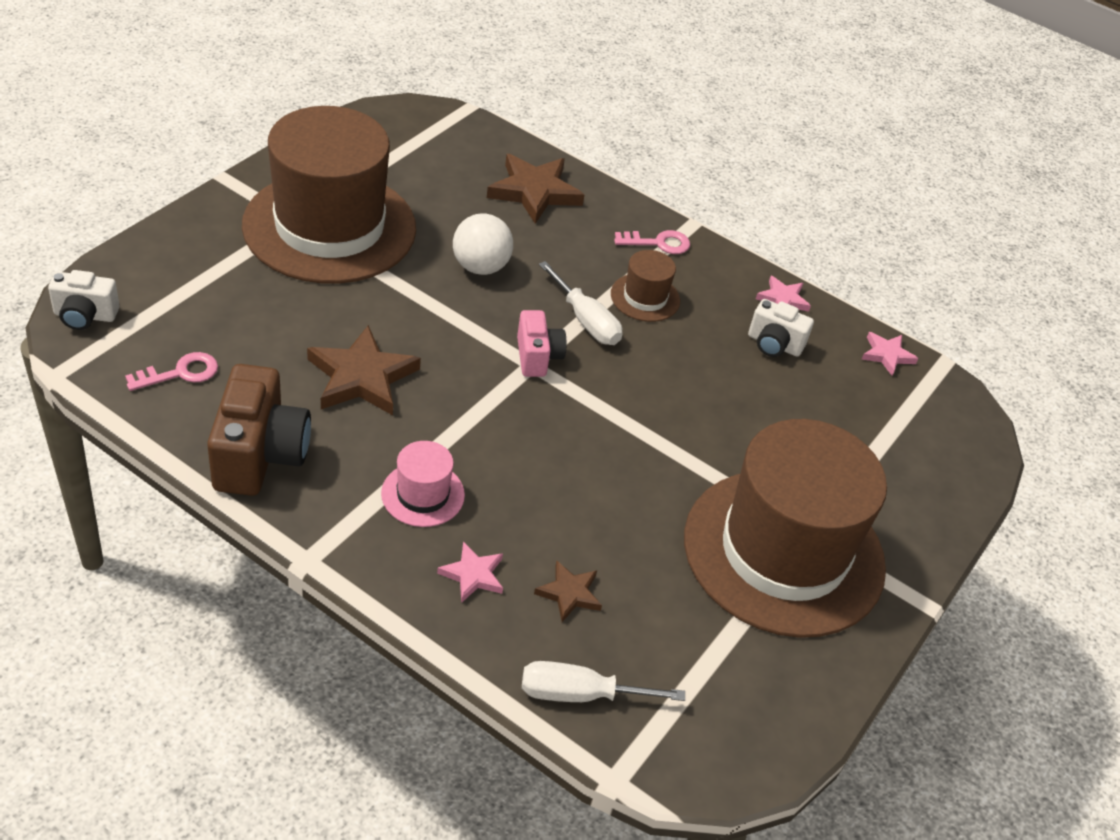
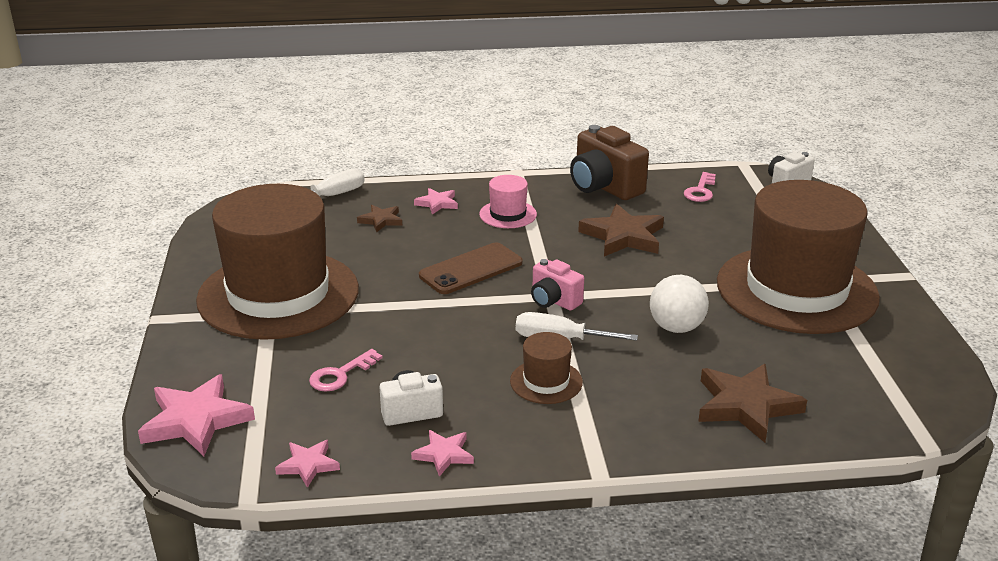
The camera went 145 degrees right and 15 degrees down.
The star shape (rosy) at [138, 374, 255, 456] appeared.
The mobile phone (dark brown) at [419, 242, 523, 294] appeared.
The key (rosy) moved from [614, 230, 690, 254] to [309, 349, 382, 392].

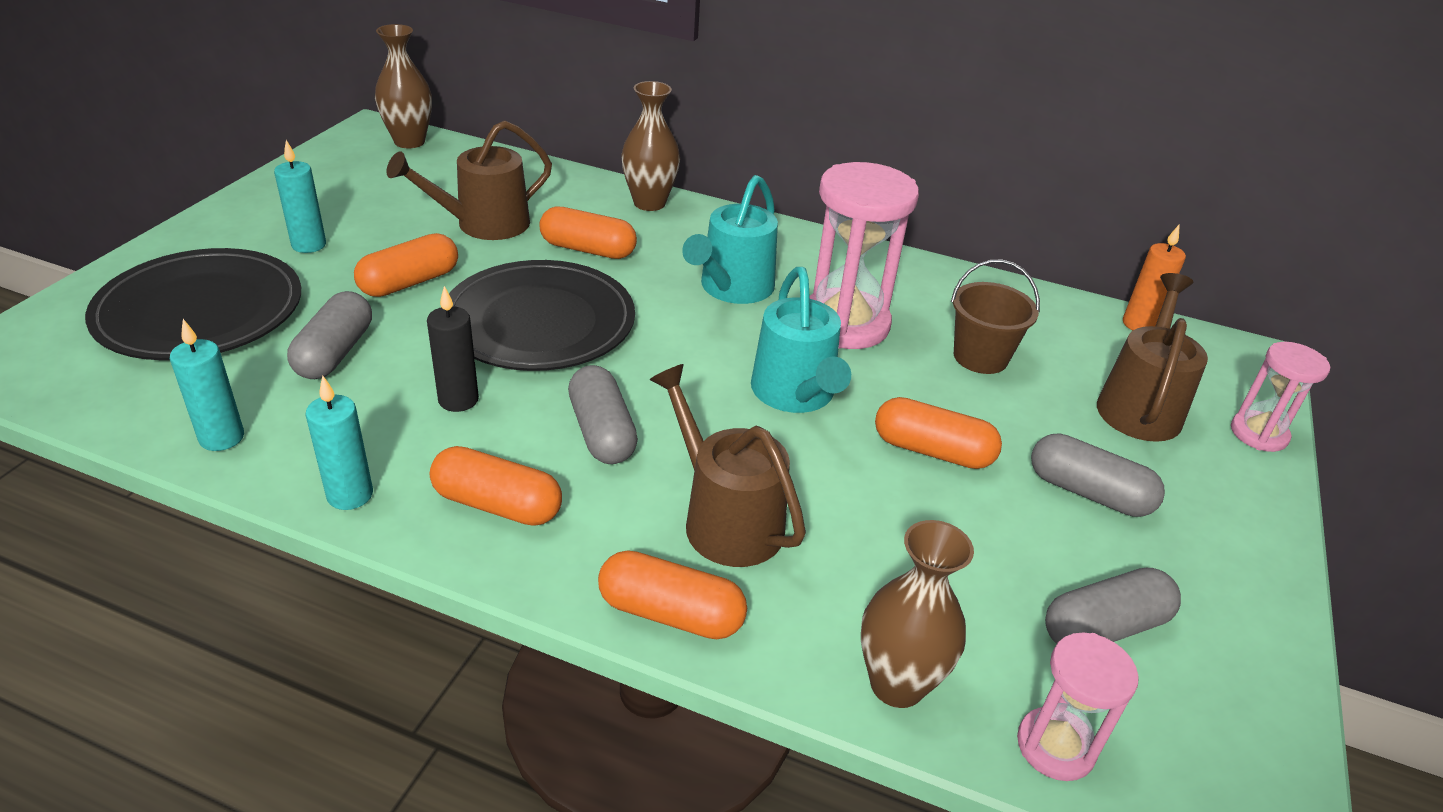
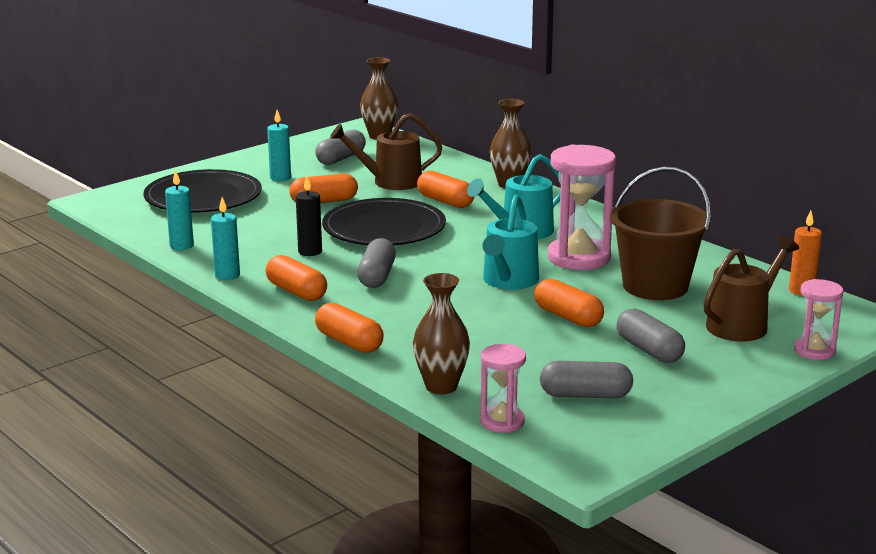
The camera went 30 degrees right and 15 degrees down.
The watering pot (dark brown) at [650, 364, 806, 567] disappeared.
The capsule (gray) moved from [287, 291, 372, 379] to [315, 130, 366, 165].
The pail (dark brown) at [951, 260, 1040, 374] changed to 1.66 times the size.

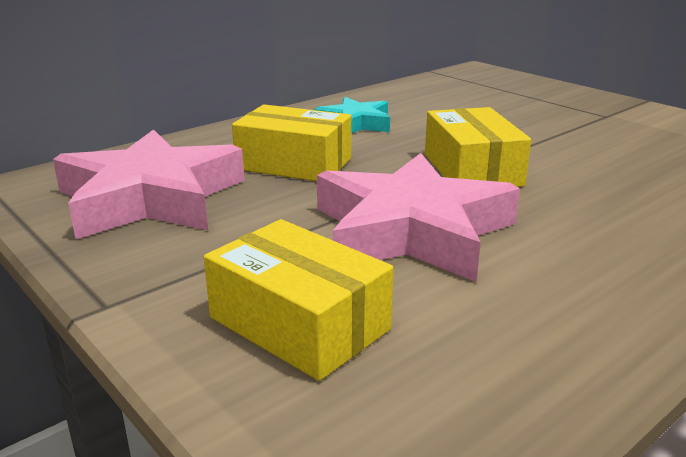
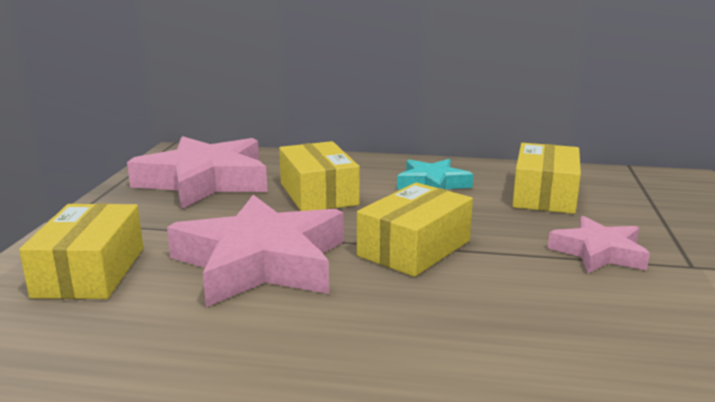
The camera went 50 degrees right and 5 degrees down.
The package (golden) at [512, 143, 581, 214] appeared.
The star shape (rosy) at [548, 216, 650, 273] appeared.

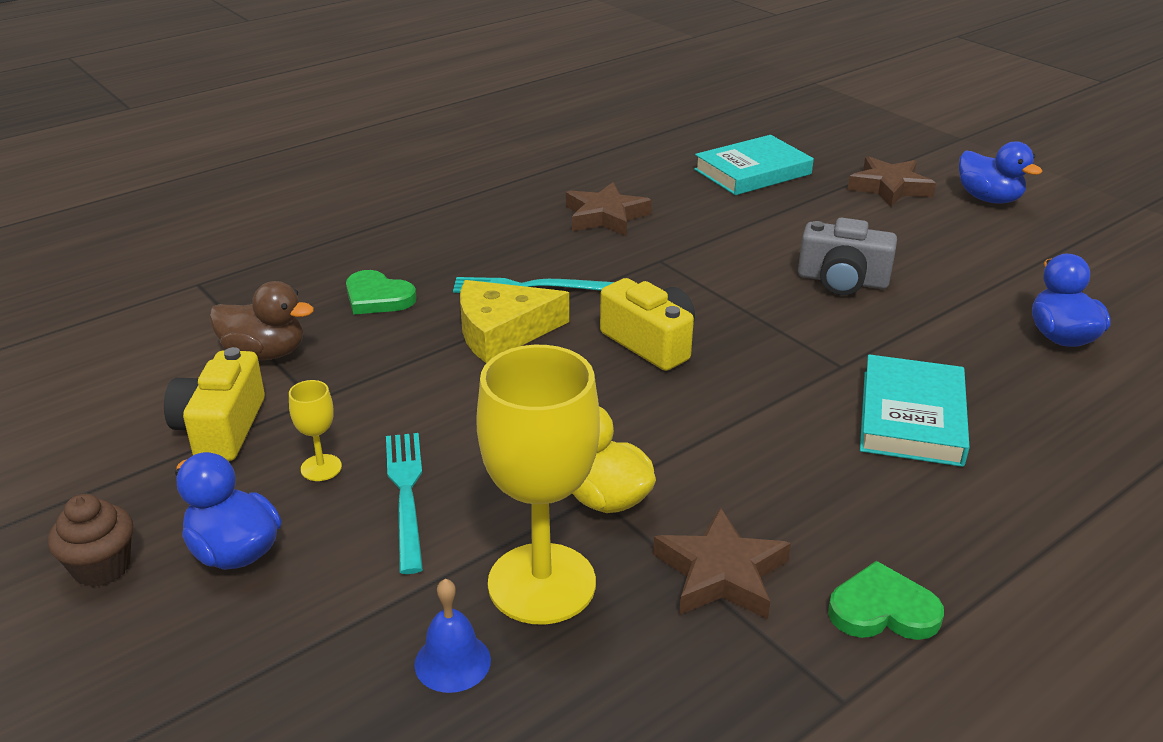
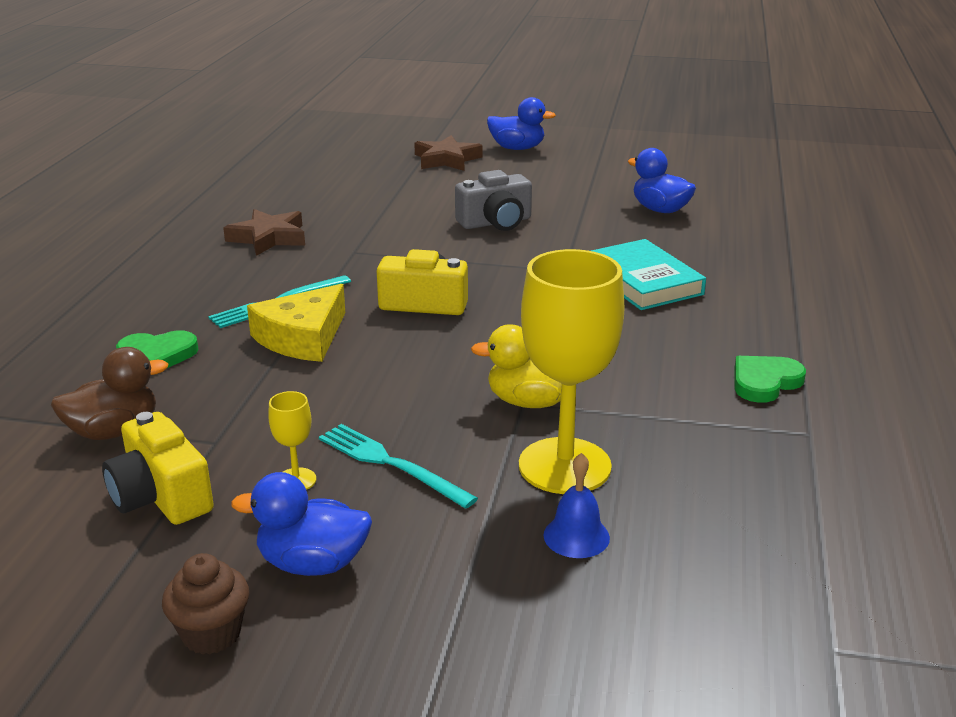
The camera went 40 degrees left and 5 degrees down.
The star shape (dark brown) at [653, 507, 791, 619] disappeared.
The hardcover (turquoise) at [694, 135, 814, 195] disappeared.

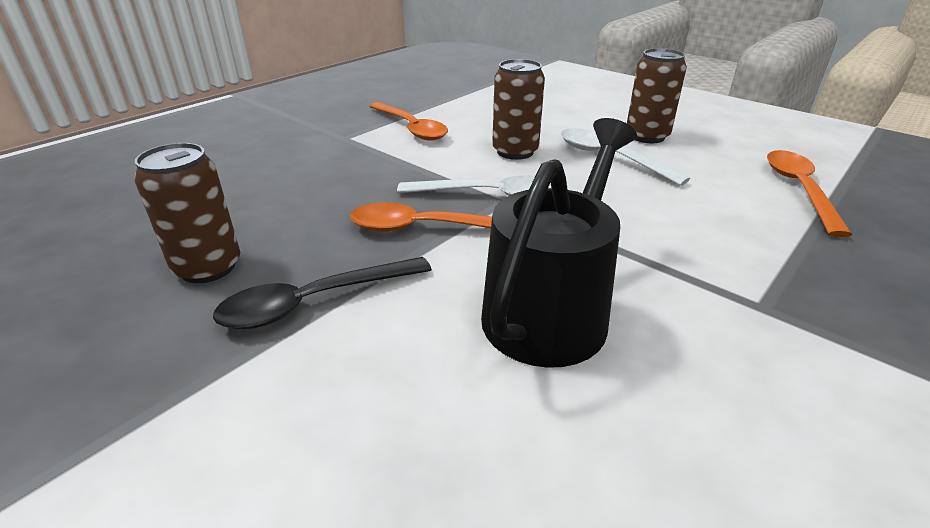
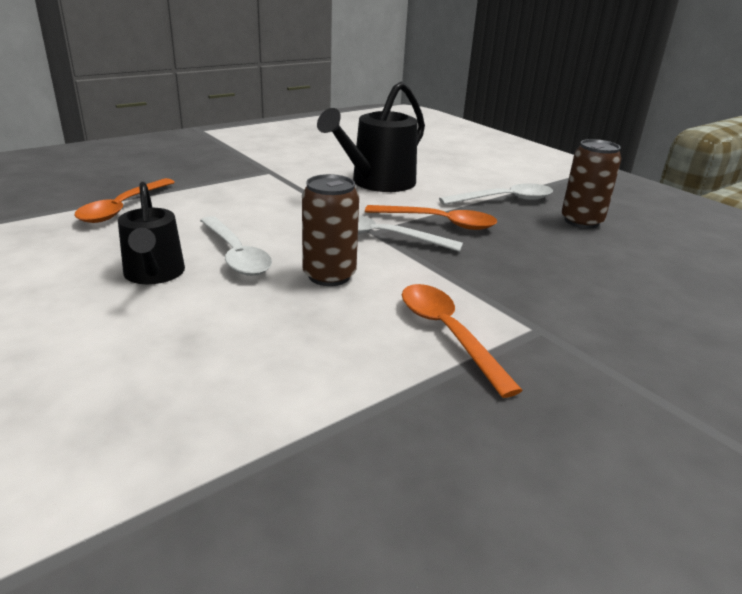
The camera went 170 degrees left and 5 degrees down.
The soda can (dark brown) at [627, 48, 687, 143] was replaced by the watering pot (ebony) at [118, 182, 185, 284].
The teaspoon (ebony) at [213, 257, 432, 329] became the teaspoon (white) at [439, 183, 553, 205].

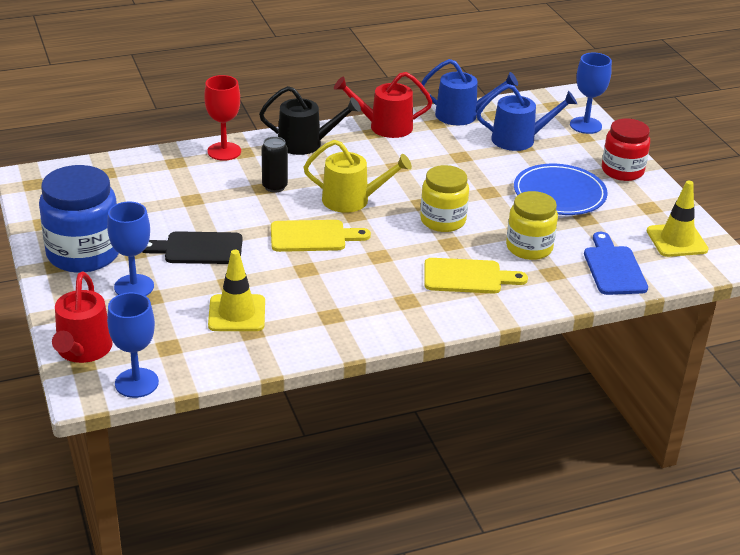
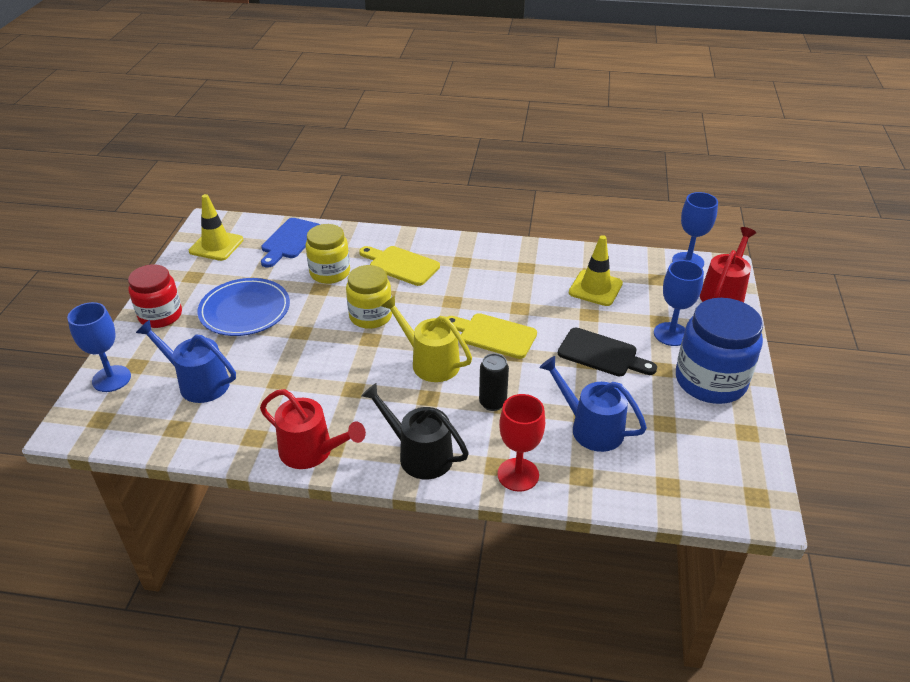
The camera went 150 degrees left and 5 degrees up.
The watering pot (royal blue) moved from [421, 59, 518, 126] to [539, 356, 647, 452].

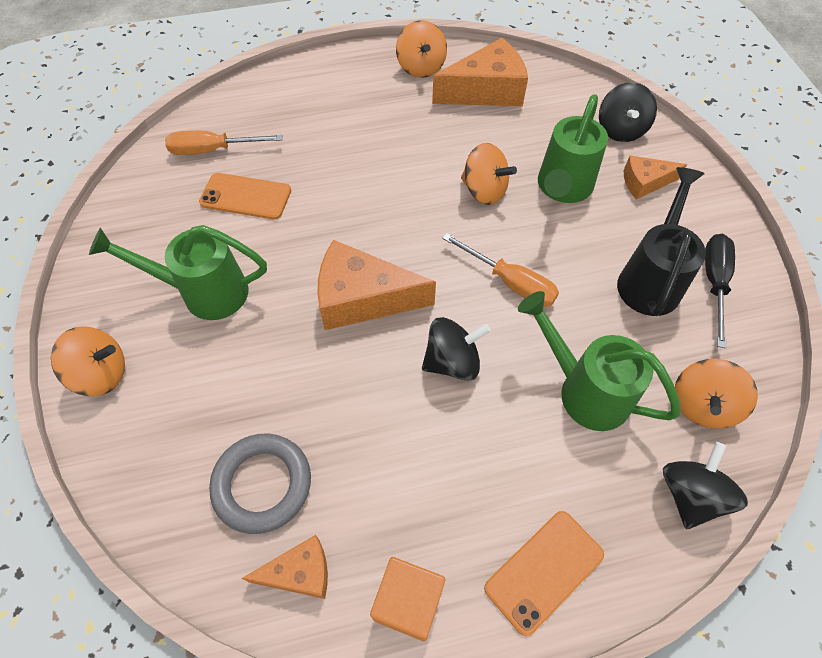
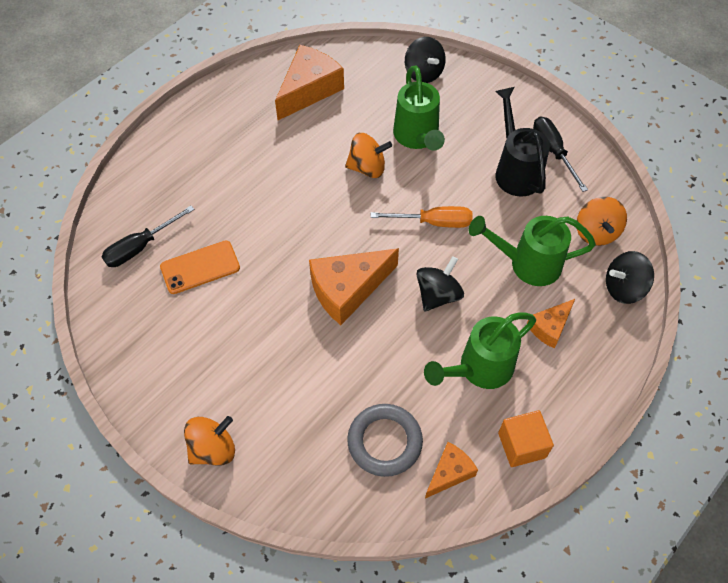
The camera went 35 degrees left and 0 degrees up.
The toy top (orange-coloured) at [396, 20, 447, 78] disappeared.
The mobile phone (orange-coloured) at [484, 511, 604, 636] disappeared.
The watering pot (emerald) moved from [89, 225, 267, 320] to [424, 313, 536, 389].
The piece of cheese (orange-coloured) moved from [624, 156, 687, 200] to [527, 299, 575, 349].
The screwdriver (orange-coloured) at [165, 131, 283, 155] became the screwdriver (ebony) at [102, 206, 195, 267].
The toy top (ebony) at [663, 442, 748, 529] turned 90 degrees counterclockwise.

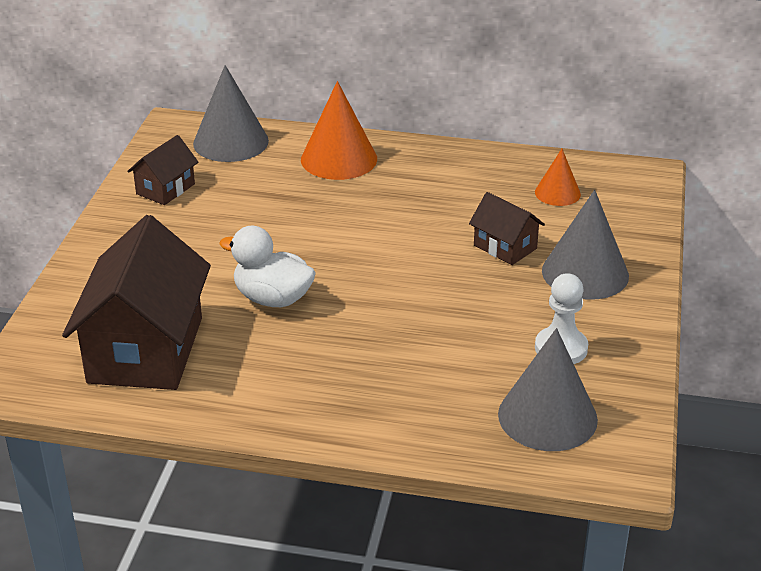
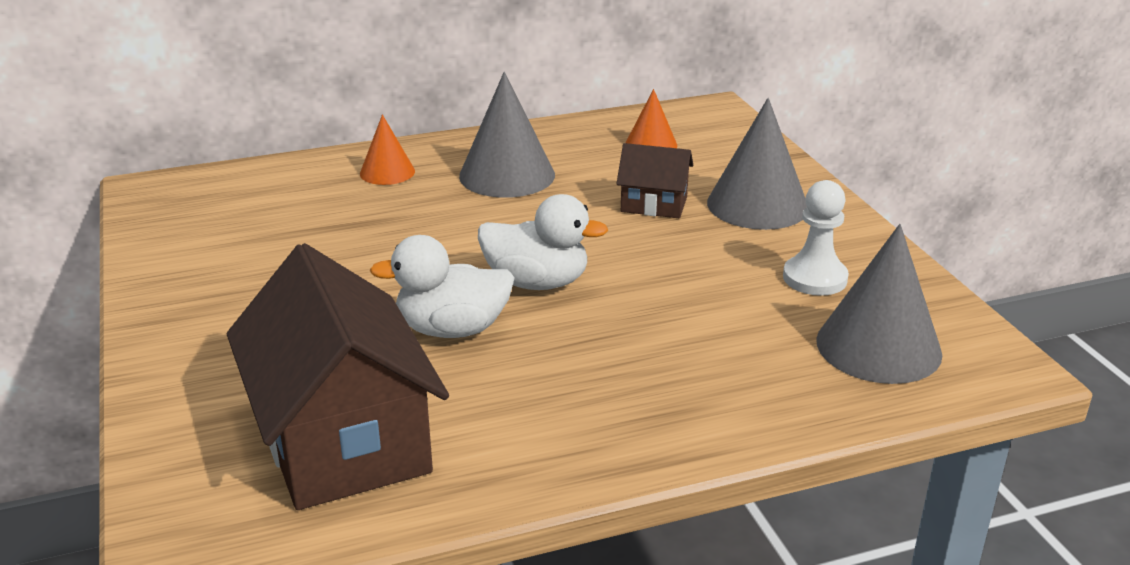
The camera went 30 degrees left and 5 degrees down.
The house (dark brown) at [127, 135, 198, 205] disappeared.
The duck (white) at [478, 194, 608, 290] appeared.
The cone shape (gray) moved from [193, 65, 269, 162] to [459, 72, 555, 198].
The cone shape (orange-coloured) at [301, 81, 377, 180] changed to 0.57 times the size.

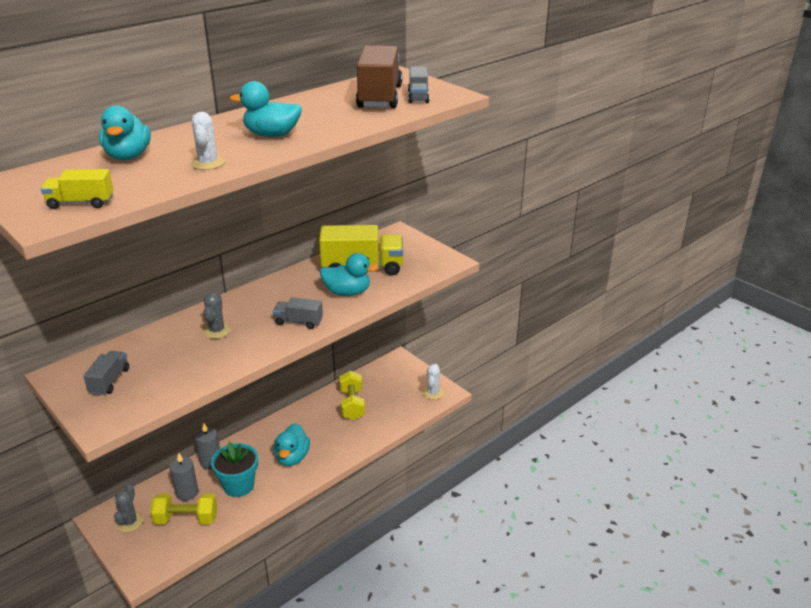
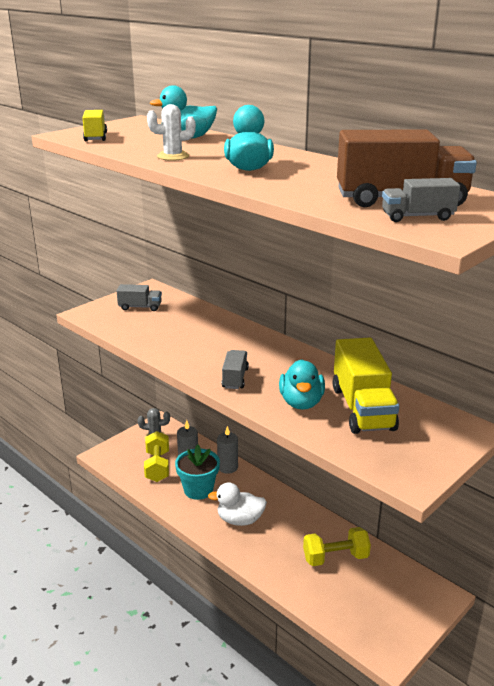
The camera went 85 degrees right and 5 degrees down.
The cactus (gray) at [203, 293, 231, 339] disappeared.
The cactus (white) at [422, 364, 444, 400] disappeared.
The duck (turquoise) at [274, 423, 310, 466] became the duck (white) at [208, 482, 267, 526].

